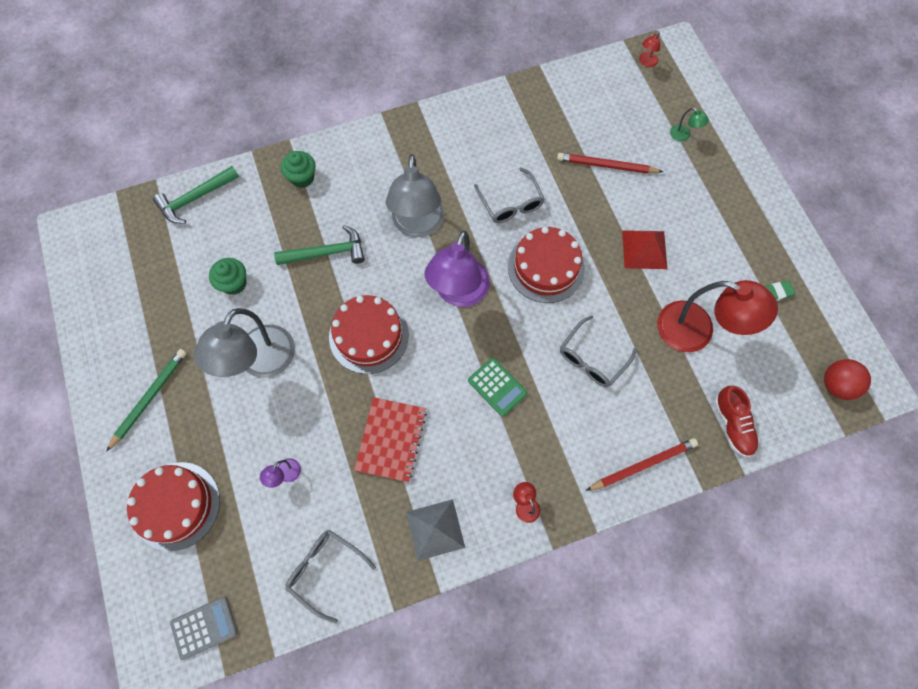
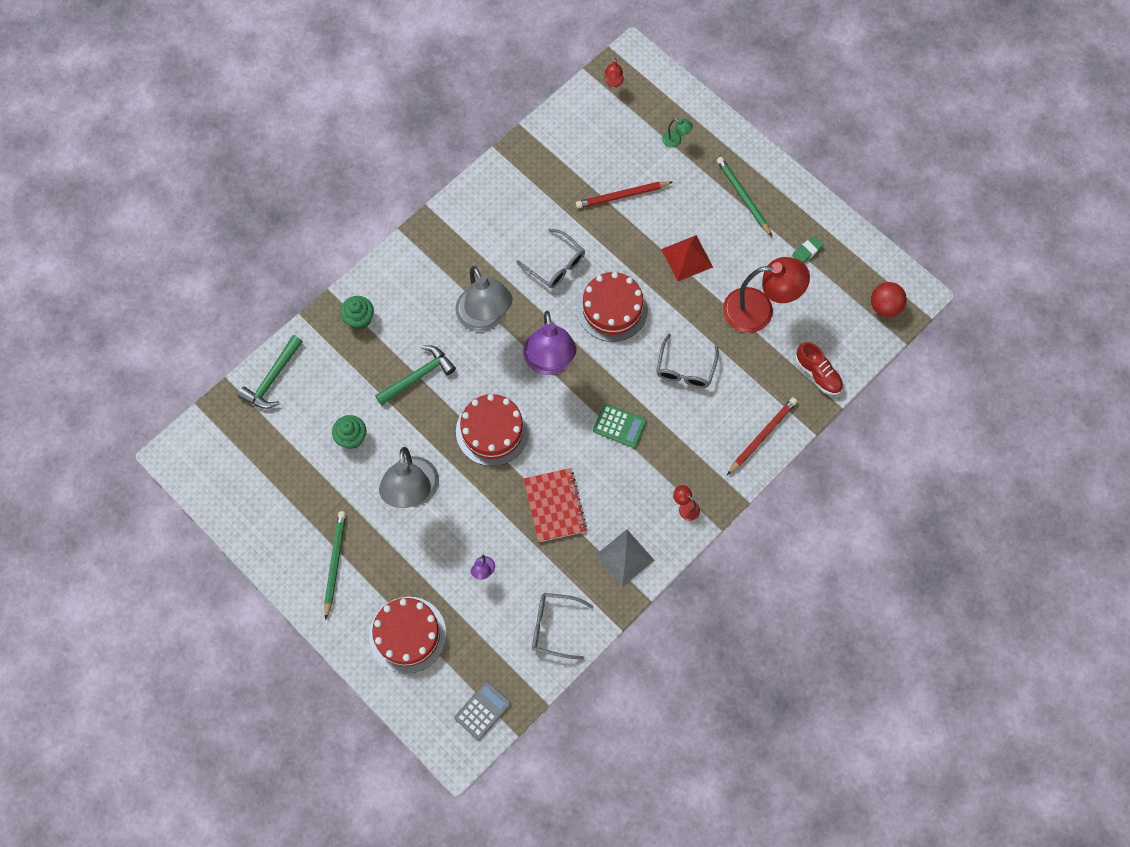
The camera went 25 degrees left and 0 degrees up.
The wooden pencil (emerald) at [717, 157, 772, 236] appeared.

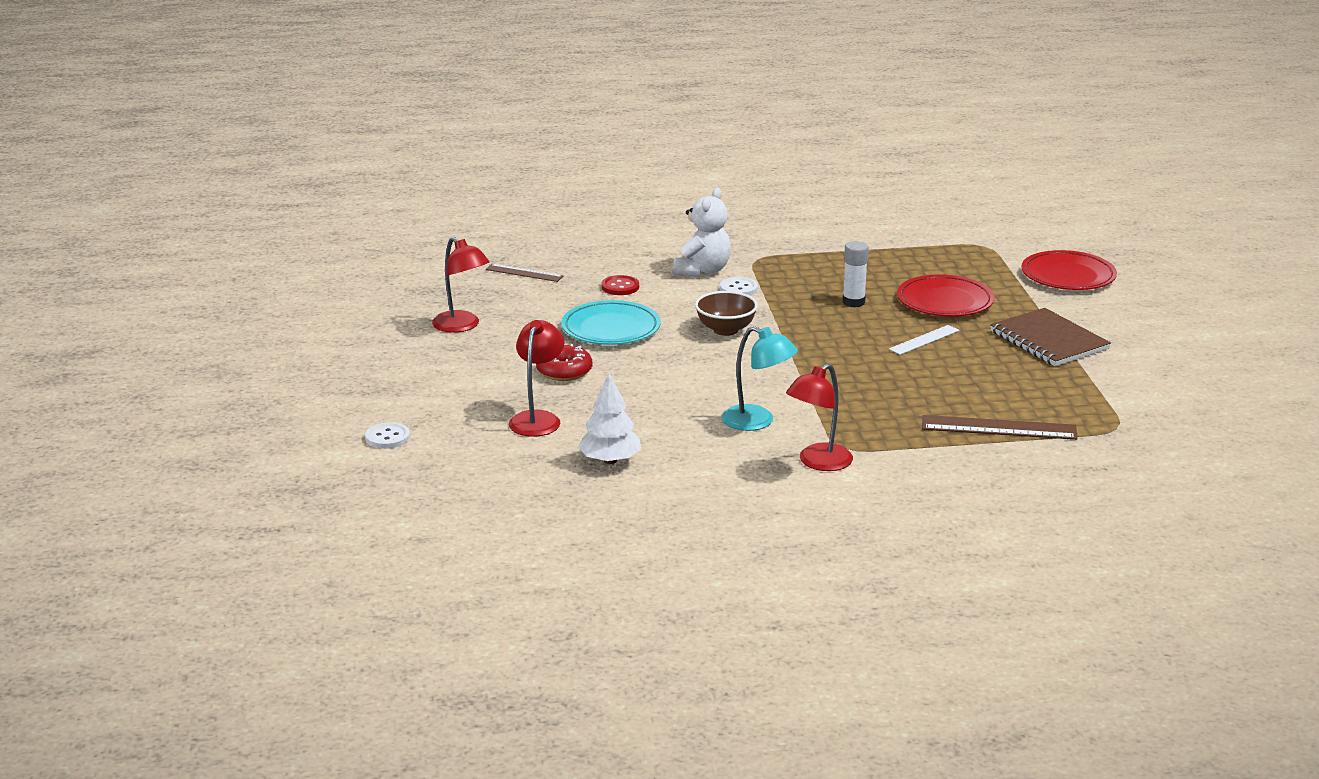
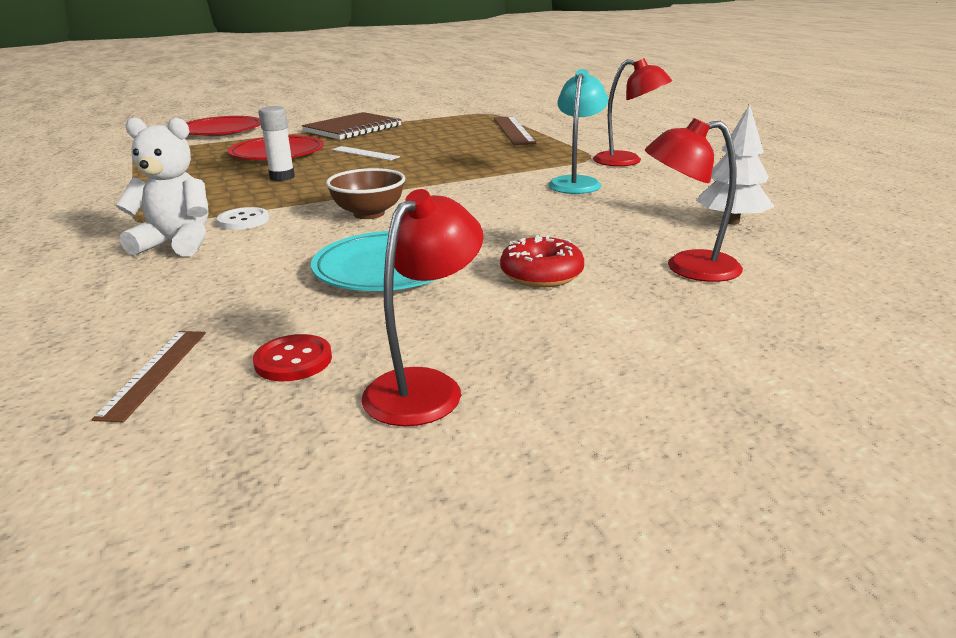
The camera went 105 degrees left and 0 degrees up.
The button (white) at [365, 422, 410, 449] disappeared.
The button (red) moved from [602, 275, 639, 295] to [253, 334, 332, 381].

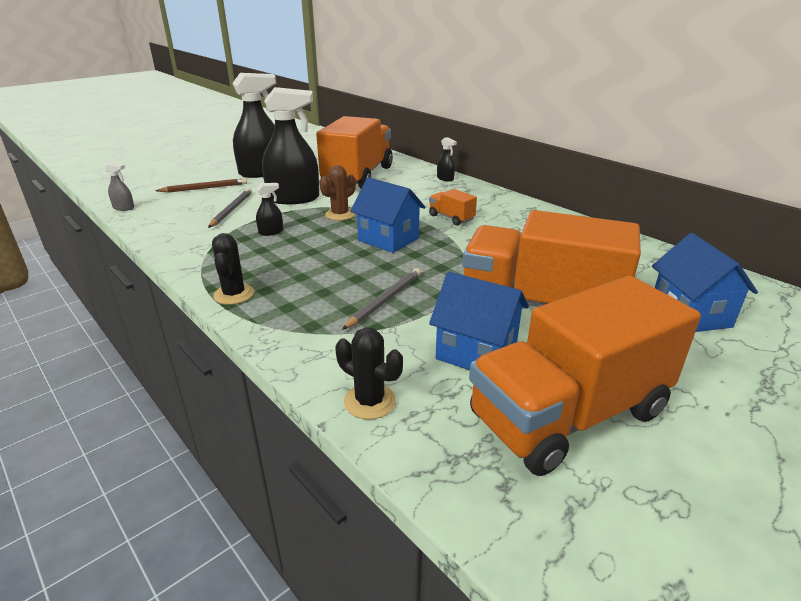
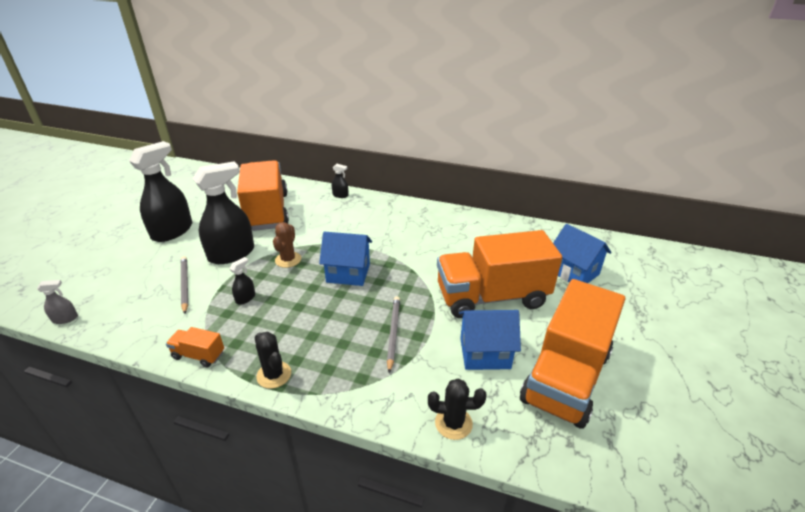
The camera went 30 degrees left and 5 degrees up.
The wooden pencil (dark brown) at [156, 178, 247, 192] disappeared.
The toy truck (orange-coloured) moved from [429, 189, 477, 226] to [166, 327, 224, 368].

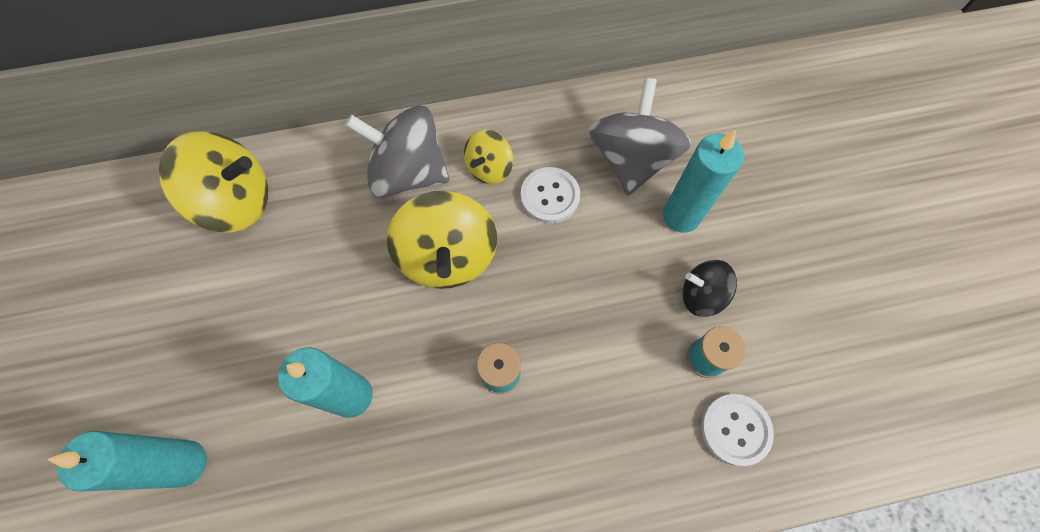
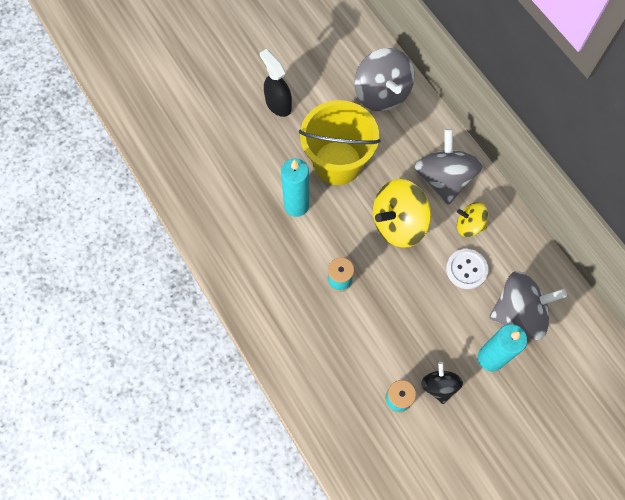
The camera went 70 degrees right and 0 degrees up.
The pillar candle (turquoise) at [47, 431, 207, 491] disappeared.
The button (white) at [701, 394, 774, 466] disappeared.
The spray cleaner (ebony) at [260, 49, 292, 117] appeared.
The pail (golden) at [299, 100, 381, 185] appeared.
The toy top (golden) at [159, 131, 268, 232] became the toy top (gray) at [354, 48, 415, 111].

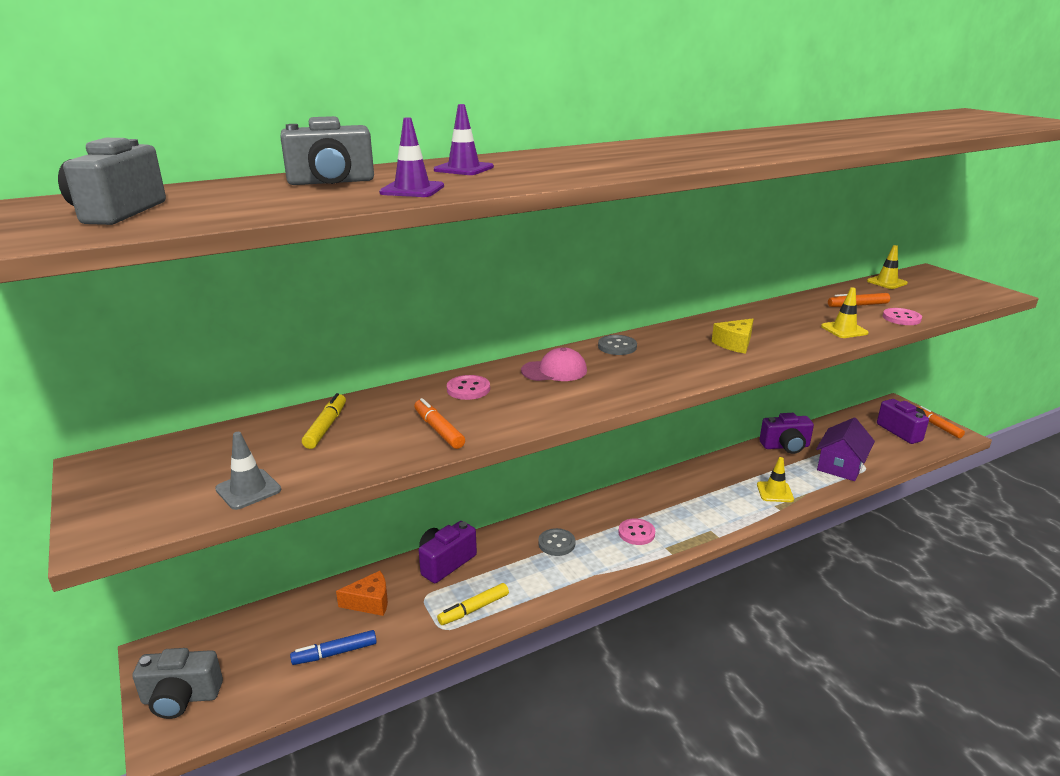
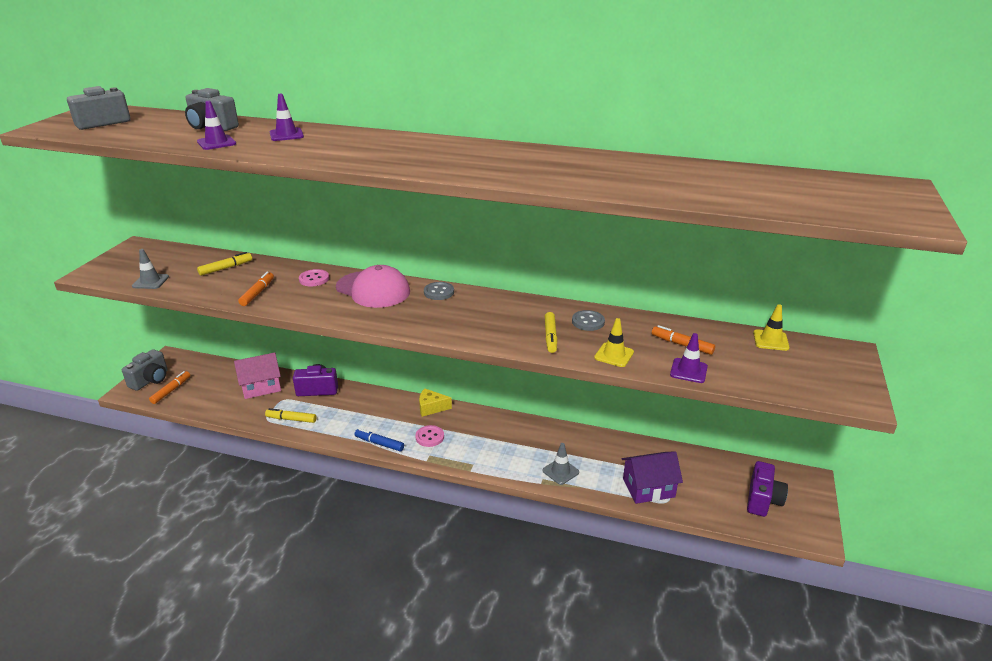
The camera went 45 degrees right and 5 degrees up.
The compact camera (violet) at [760, 413, 814, 454] disappeared.
The marker pen (golden) at [545, 312, 558, 353] appeared.
The marker pen (royal blue) moved from [290, 630, 377, 665] to [355, 428, 404, 451].
The button (gray) moved from [538, 528, 576, 556] to [572, 310, 605, 331].
The piece of cheese (golden) moved from [712, 319, 753, 354] to [419, 388, 452, 417].
The marker pen (orange-coloured) moved from [919, 406, 965, 438] to [149, 371, 190, 404].
The piece of cheese (orange-coloured) at [336, 571, 388, 616] was replaced by the house (rosy) at [234, 352, 281, 399].
The button (rosy) at [883, 308, 922, 325] was replaced by the road cone (violet) at [670, 333, 708, 383].
The road cone (golden) at [757, 457, 794, 502] became the road cone (gray) at [542, 443, 579, 485].
The compact camera (gray) at [132, 648, 223, 719] turned 105 degrees counterclockwise.
The peaked cap (rosy) at [521, 347, 587, 381] changed to 1.64 times the size.

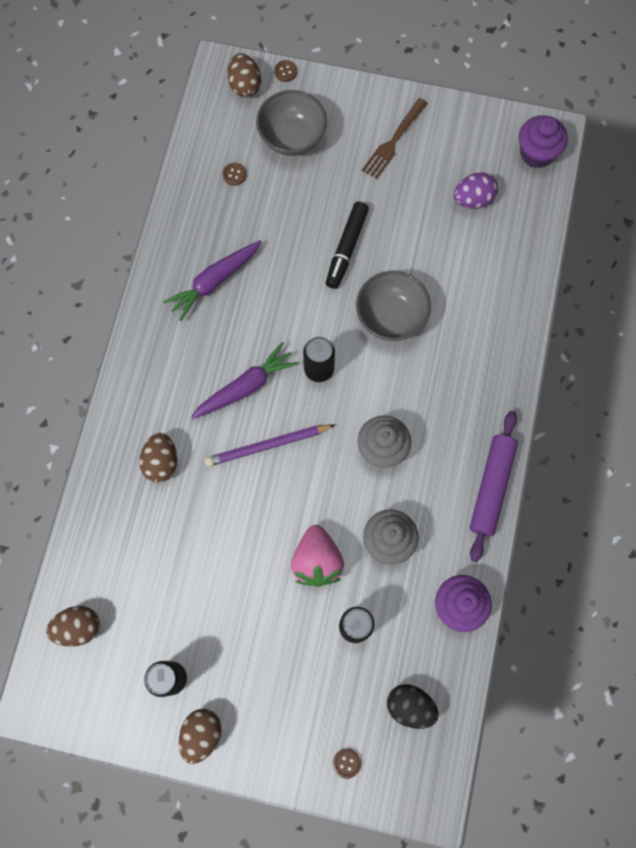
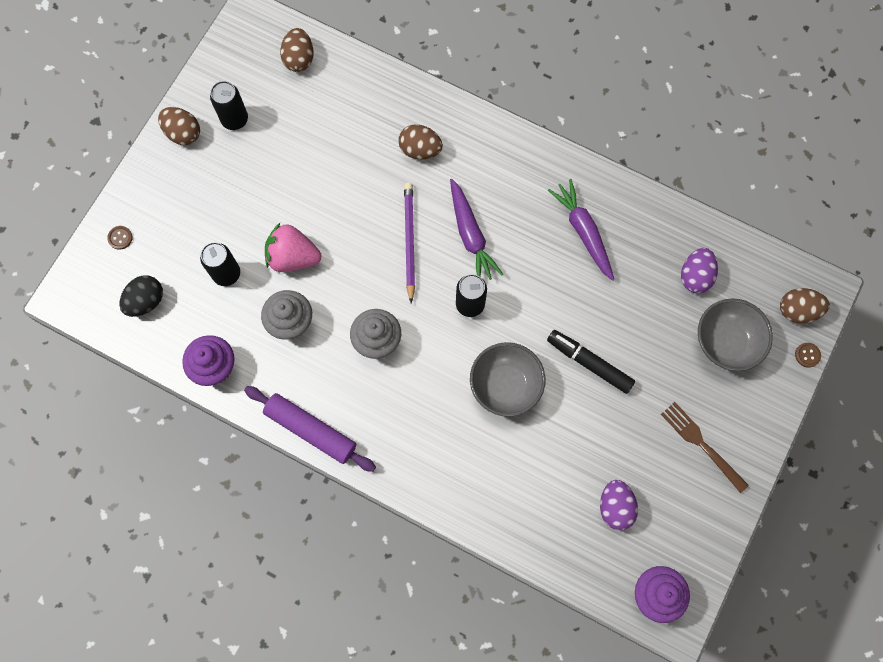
The camera went 105 degrees right and 0 degrees up.
The button (dark brown) at [223, 163, 247, 186] was replaced by the egg (violet) at [681, 248, 718, 293].

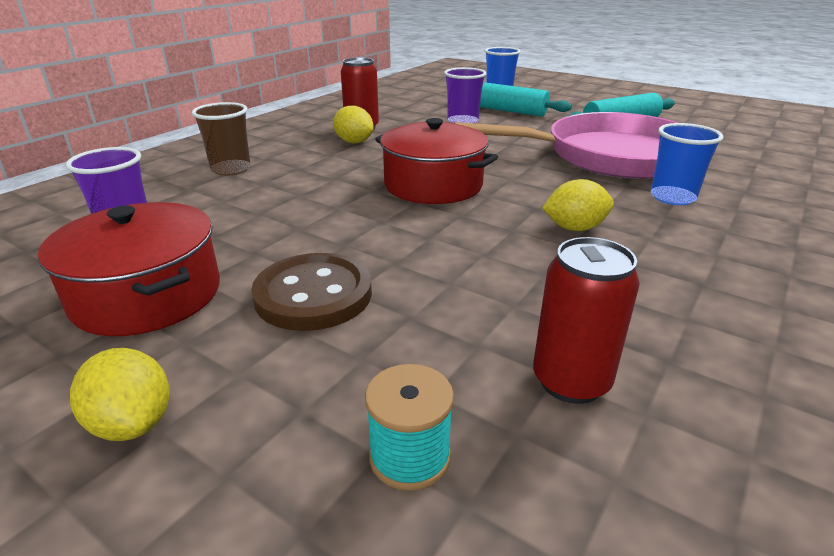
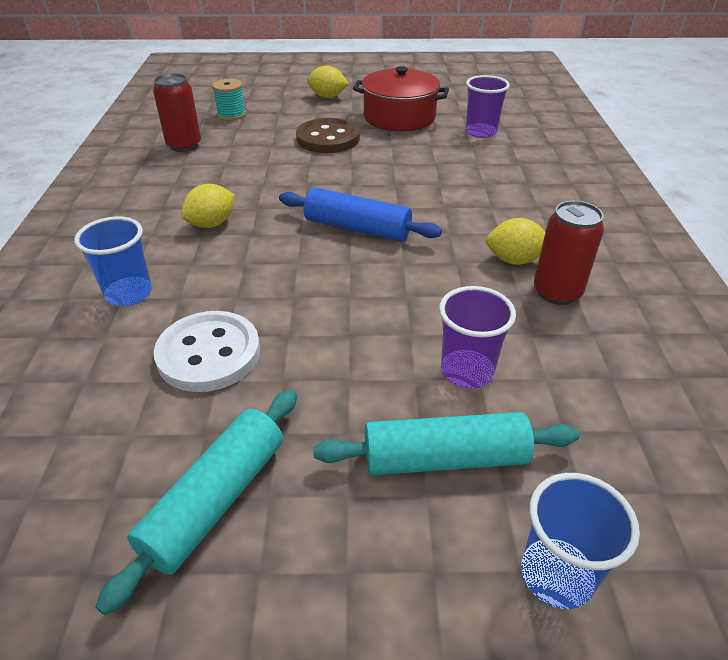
The camera went 145 degrees right and 10 degrees up.
The beaker (dark brown) at [192, 102, 251, 176] disappeared.
The cooking pot (red) at [375, 118, 498, 204] was replaced by the rolling pin (royal blue) at [279, 187, 442, 242].
The pan (rosy) at [454, 112, 678, 179] was replaced by the button (white) at [154, 311, 260, 392].

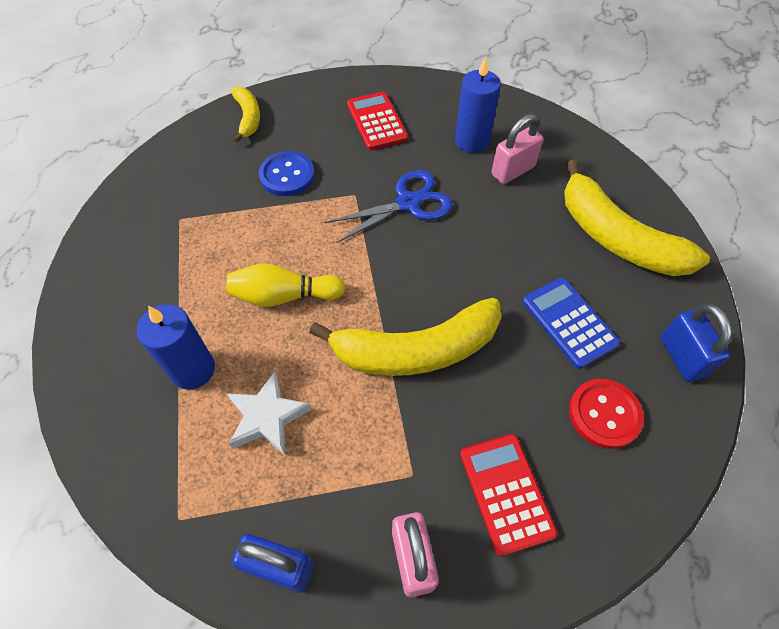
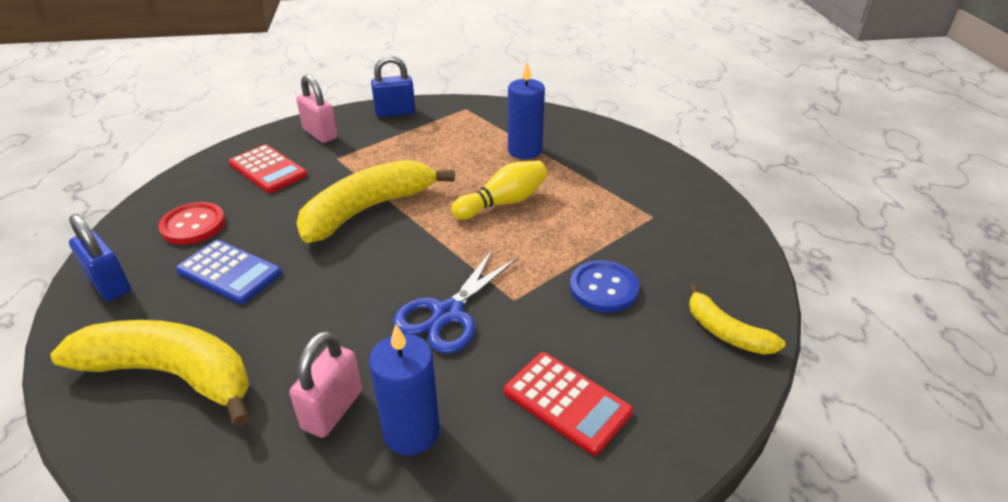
The camera went 150 degrees right and 20 degrees down.
The star shape (white) at [227, 371, 312, 455] disappeared.

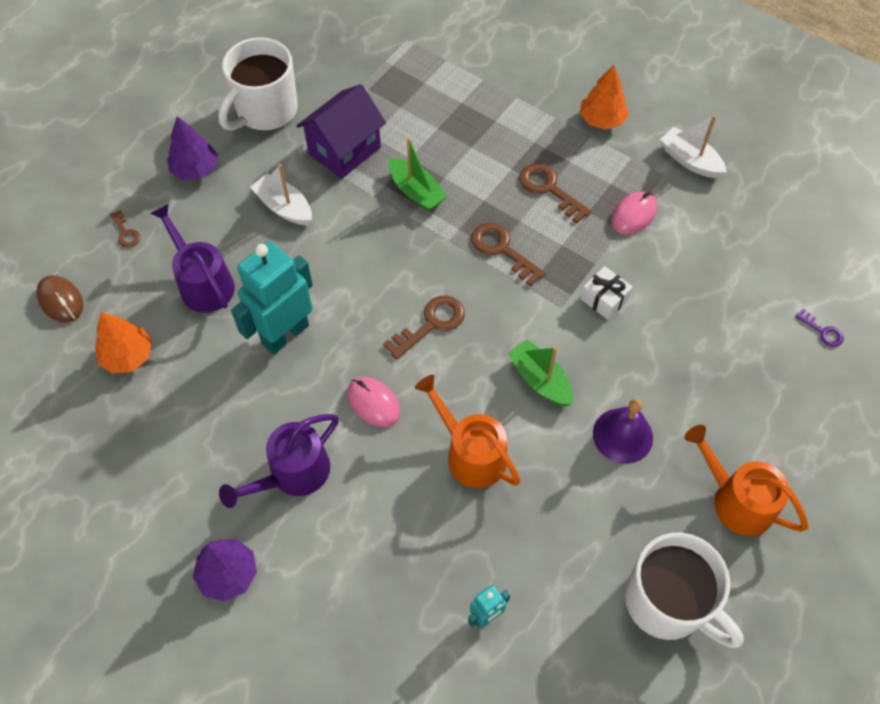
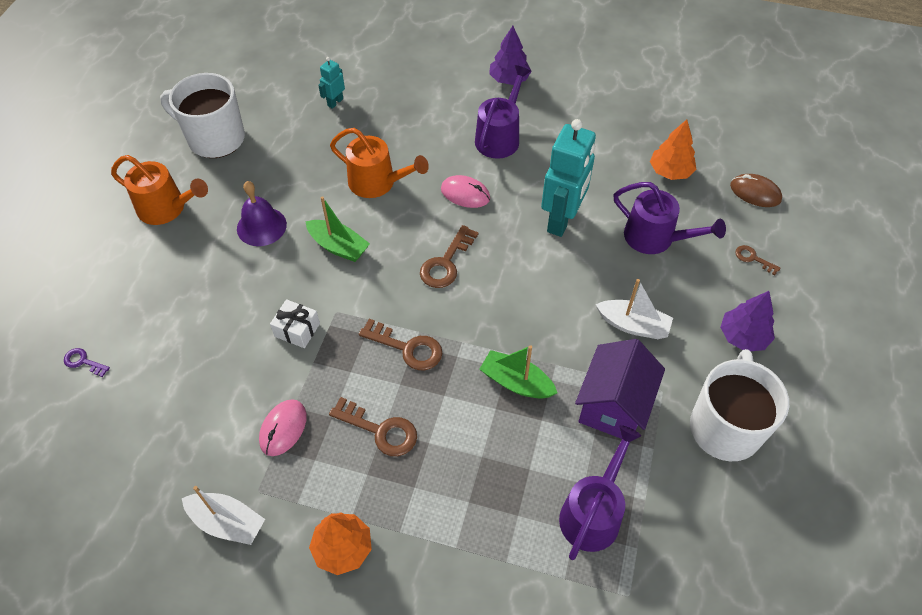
The camera went 160 degrees right and 5 degrees down.
The watering pot (violet) at [559, 425, 641, 560] appeared.

